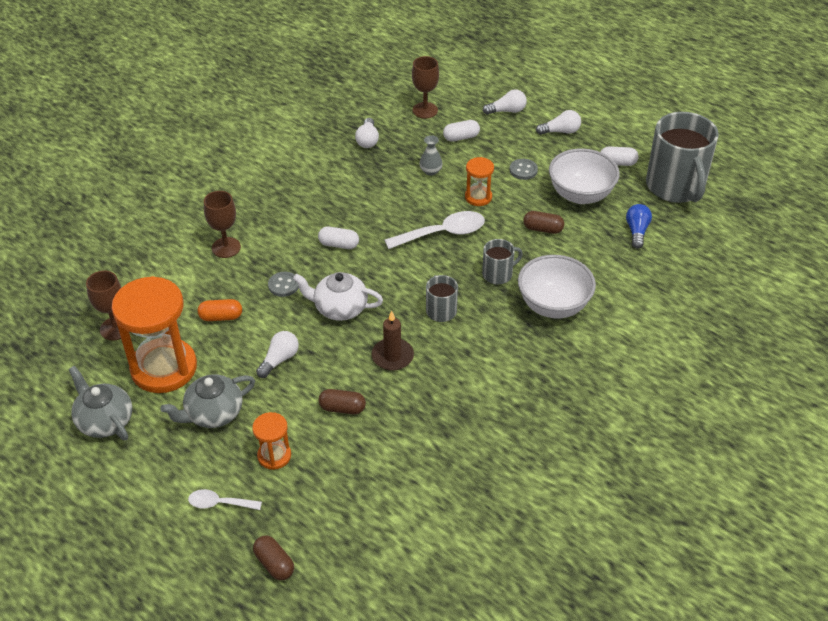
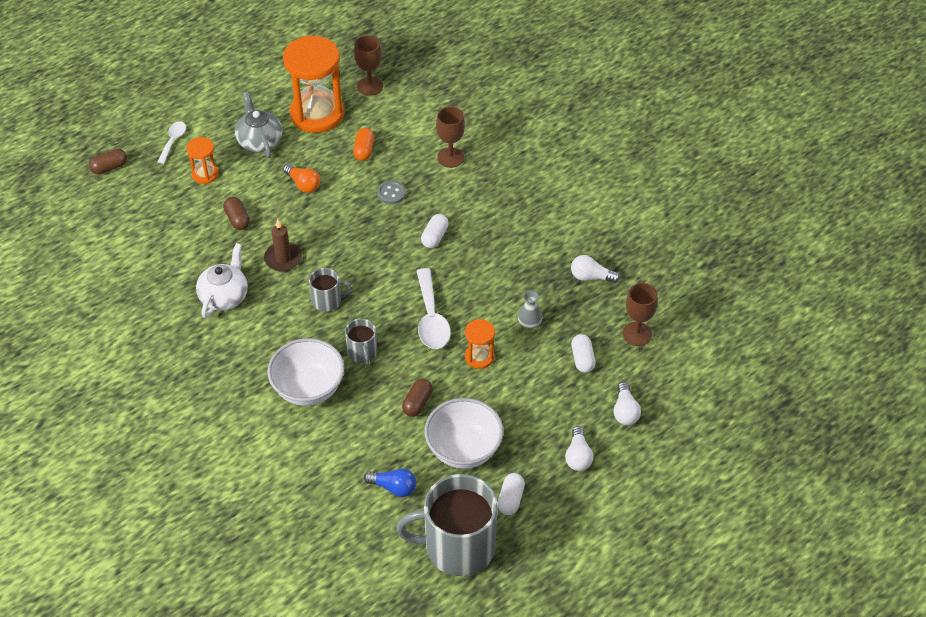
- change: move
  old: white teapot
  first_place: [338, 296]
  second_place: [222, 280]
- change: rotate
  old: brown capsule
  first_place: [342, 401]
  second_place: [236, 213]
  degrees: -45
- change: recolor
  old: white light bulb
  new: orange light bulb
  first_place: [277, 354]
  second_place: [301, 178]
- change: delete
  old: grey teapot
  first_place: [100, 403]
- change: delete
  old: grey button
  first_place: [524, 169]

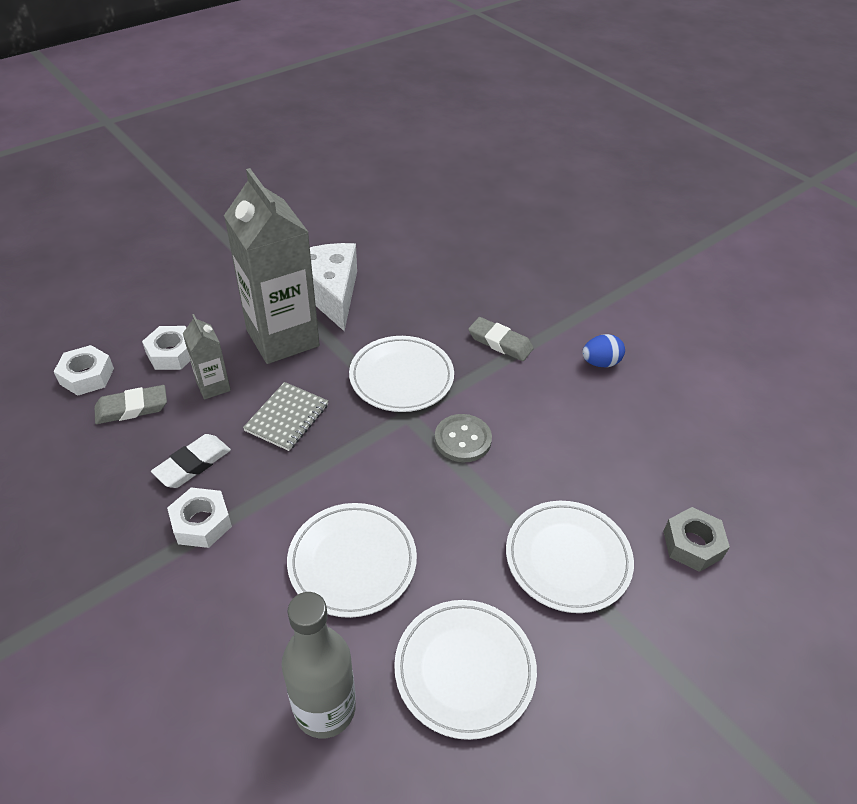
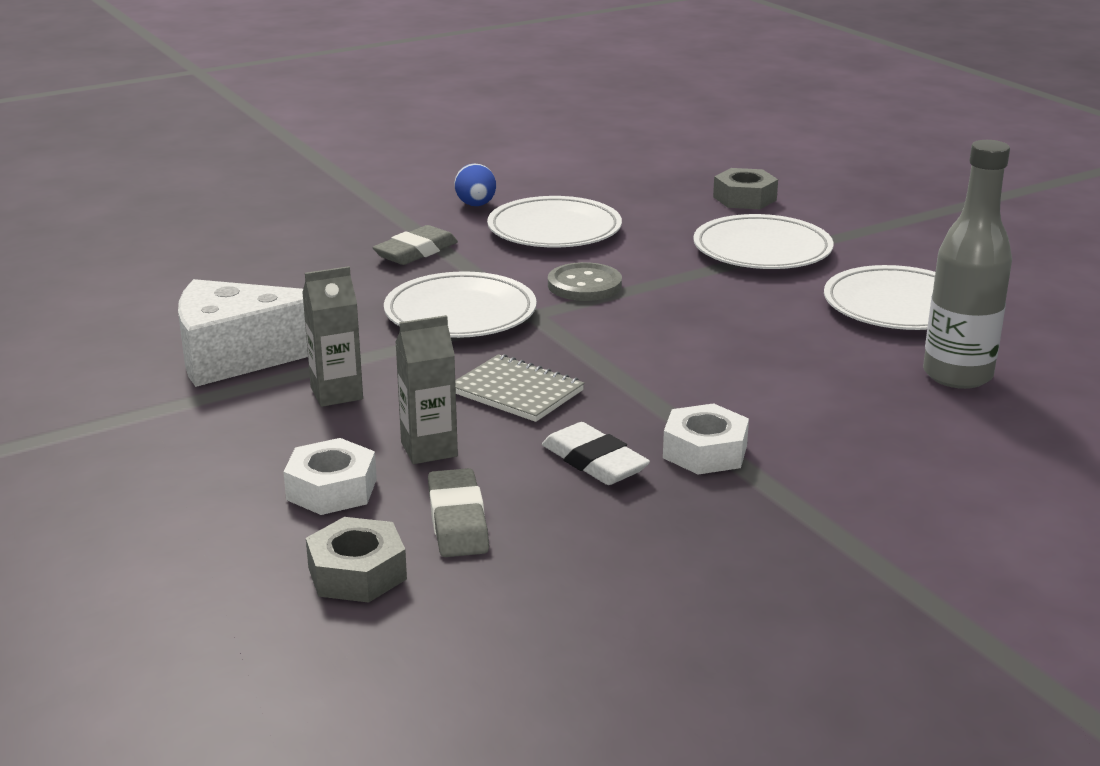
- change: resize
  old: grey carton
  first_place: [272, 266]
  second_place: [332, 336]
  factor: 0.46
- change: recolor
  old: white nut
  new: grey nut
  first_place: [84, 370]
  second_place: [356, 560]
- change: move
  old: white plate
  first_place: [352, 560]
  second_place: [554, 222]

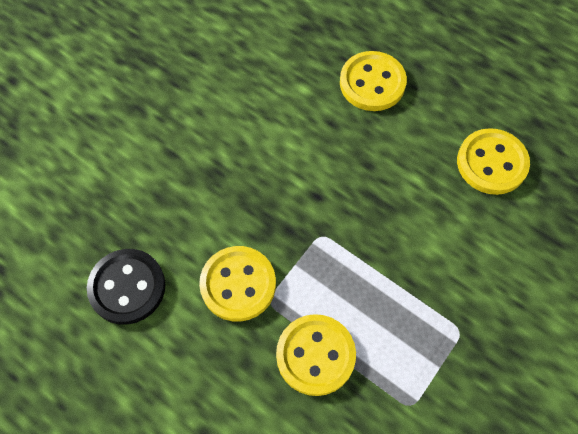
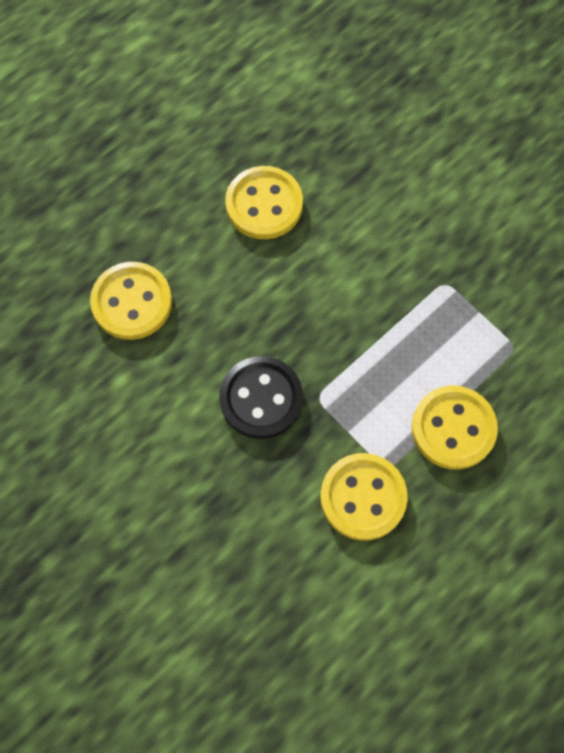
- change: move
  old: black button
  first_place: [126, 287]
  second_place: [261, 397]

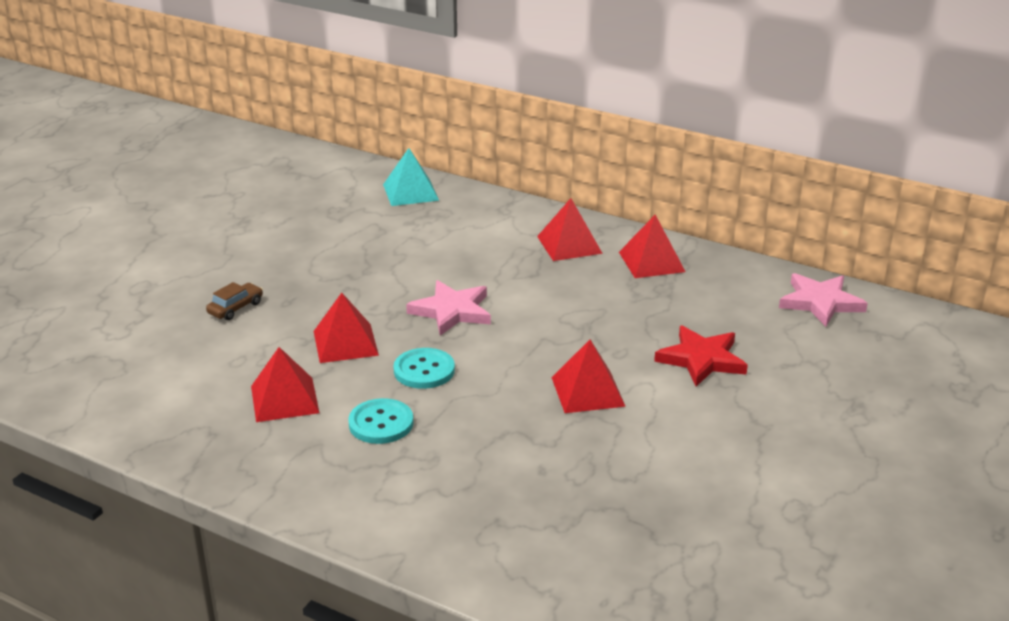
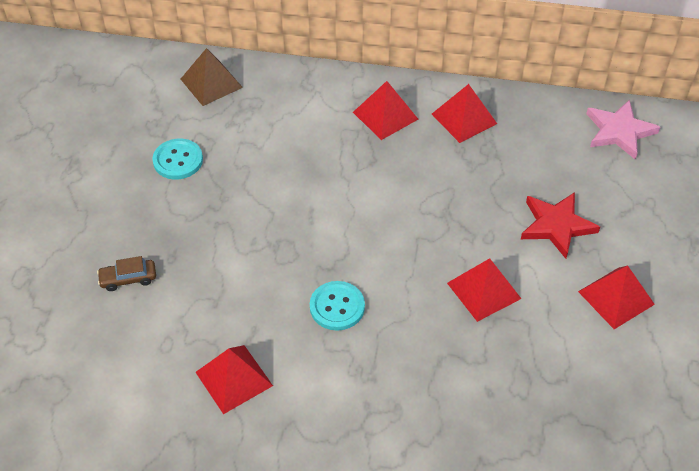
- change: rotate
  old: brown car
  first_place: [234, 301]
  second_place: [126, 273]
  degrees: -120
- change: move
  old: turquoise button
  first_place: [381, 421]
  second_place: [177, 159]
- change: recolor
  old: turquoise pyramid
  new: brown pyramid
  first_place: [411, 177]
  second_place: [212, 77]
- change: move
  old: red pyramid
  first_place: [346, 328]
  second_place: [616, 297]
- change: delete
  old: pink star
  first_place: [448, 308]

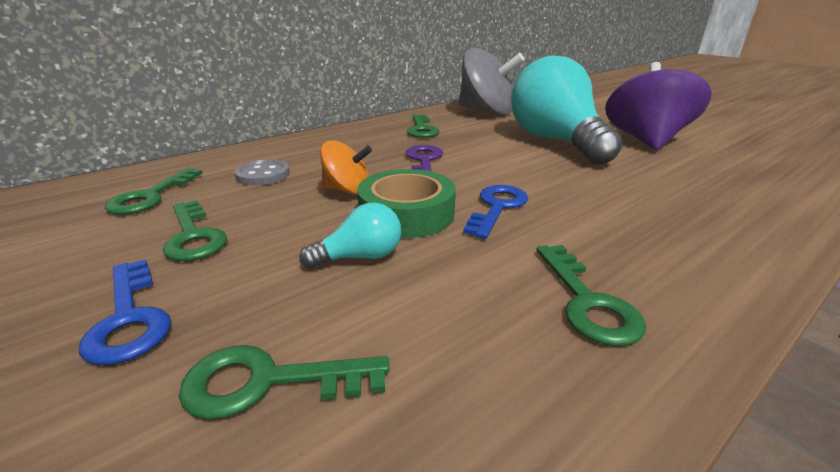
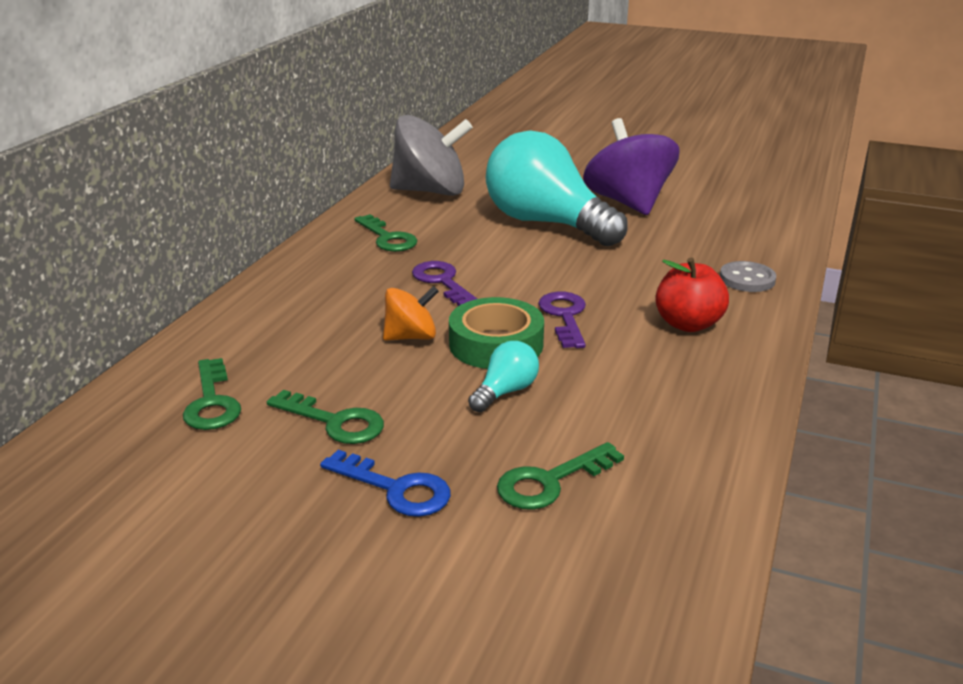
- change: recolor
  old: blue key
  new: purple key
  first_place: [495, 212]
  second_place: [562, 319]
- change: insert
  new: red apple
  second_place: [692, 295]
- change: move
  old: grey button
  first_place: [262, 172]
  second_place: [748, 276]
- change: delete
  old: green key
  first_place: [591, 295]

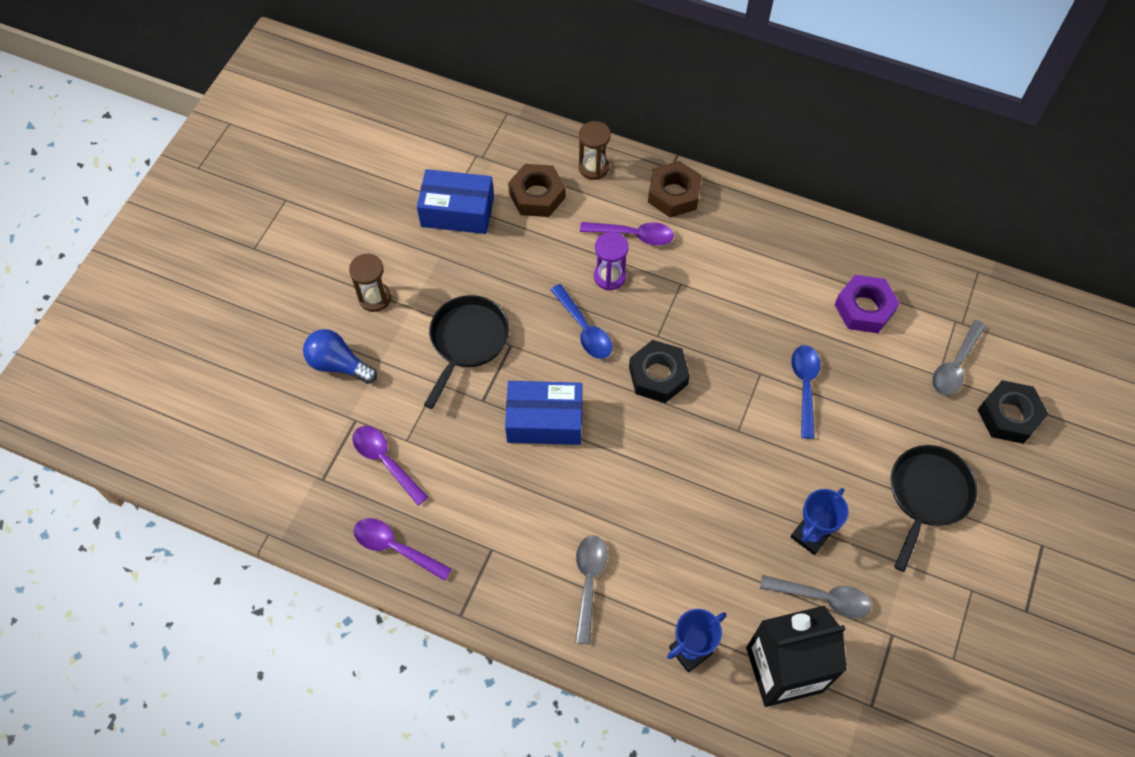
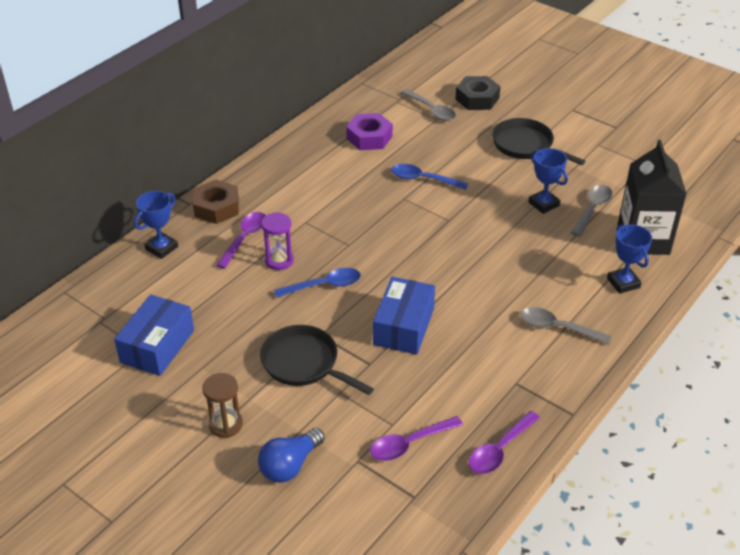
- change: replace
  old: brown hourglass
  new: blue trophy
  first_place: [594, 150]
  second_place: [156, 225]
- change: delete
  old: brown nut
  first_place: [536, 190]
- change: delete
  old: black nut
  first_place: [659, 371]

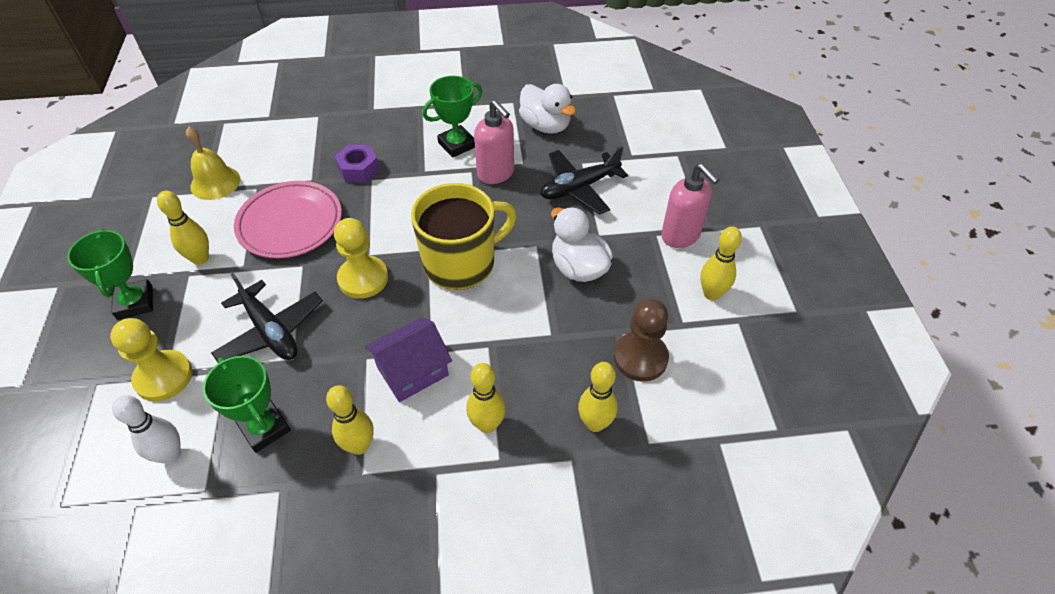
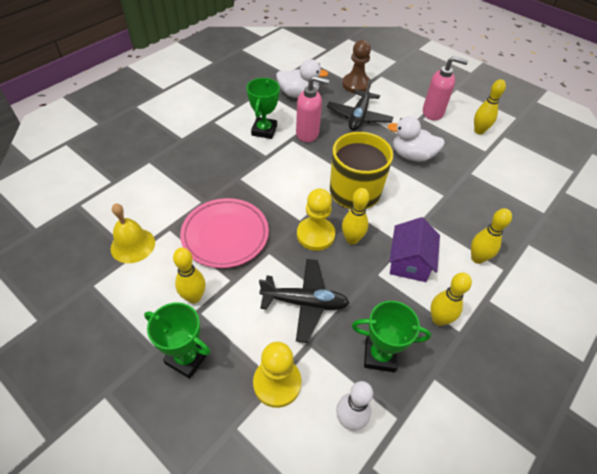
- change: move
  old: brown pawn
  first_place: [641, 340]
  second_place: [356, 66]
- change: move
  old: yellow bowling pin
  first_place: [598, 397]
  second_place: [356, 216]
- change: delete
  old: purple nut
  first_place: [357, 163]

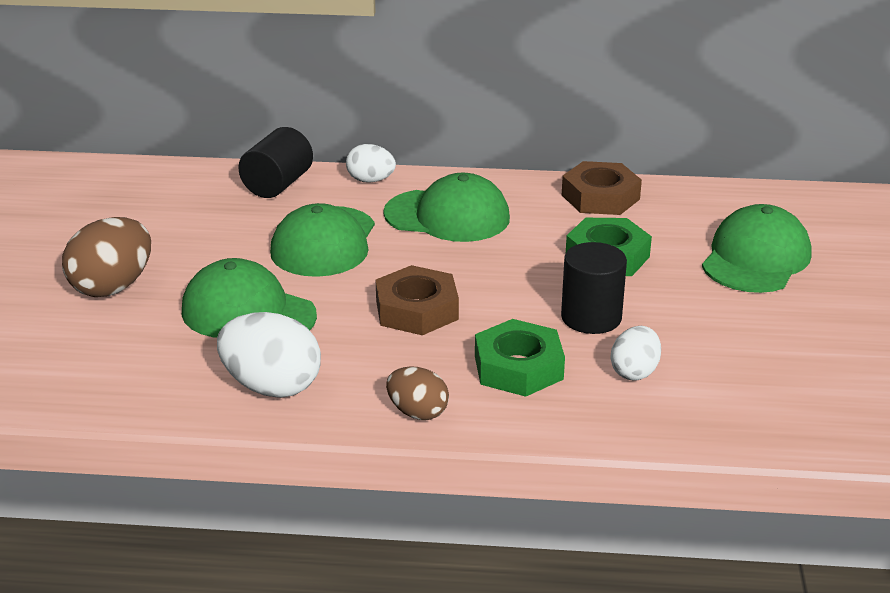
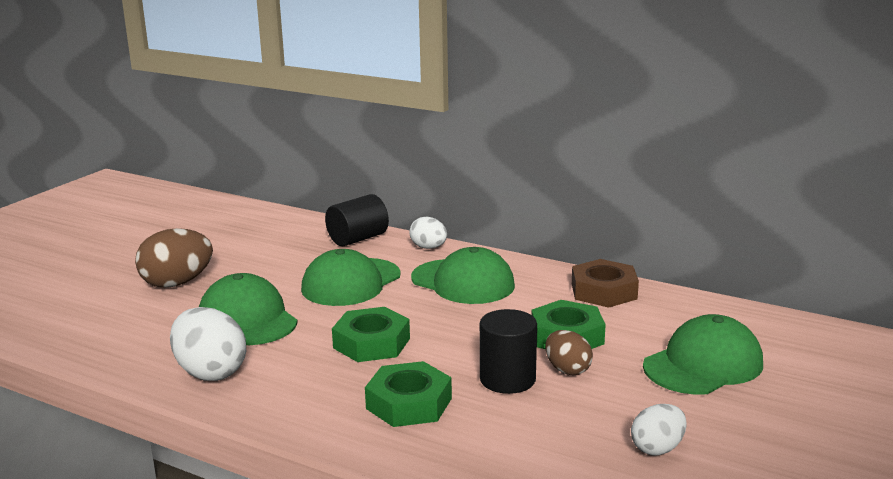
- change: recolor
  old: brown nut
  new: green nut
  first_place: [417, 300]
  second_place: [371, 334]
- change: move
  old: brown egg
  first_place: [417, 393]
  second_place: [569, 352]
- change: move
  old: white egg
  first_place: [635, 353]
  second_place: [659, 429]

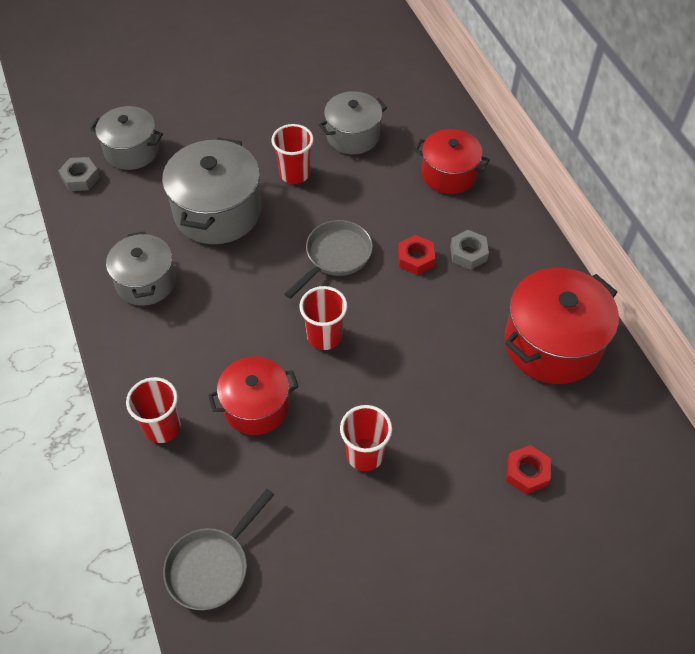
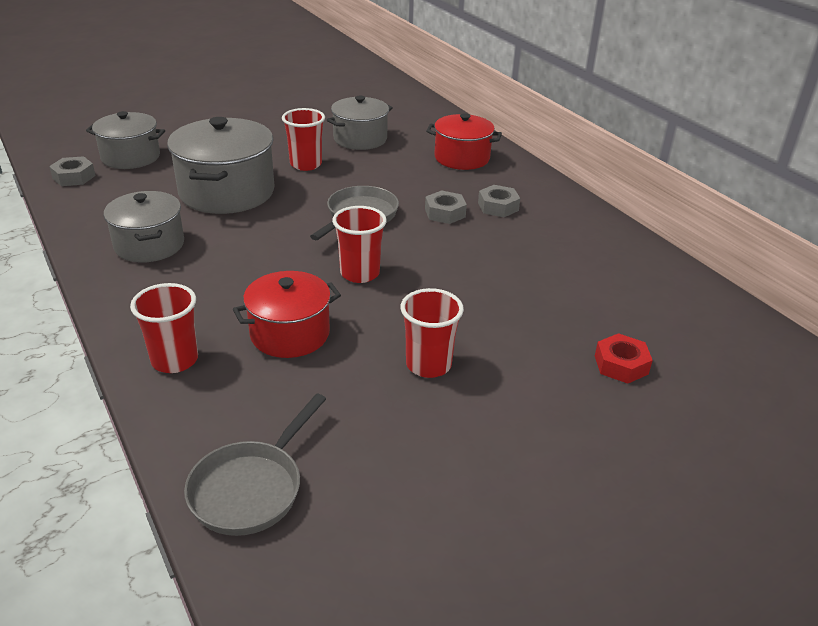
- change: recolor
  old: red nut
  new: grey nut
  first_place: [416, 255]
  second_place: [446, 207]
- change: delete
  old: red pot
  first_place: [561, 326]

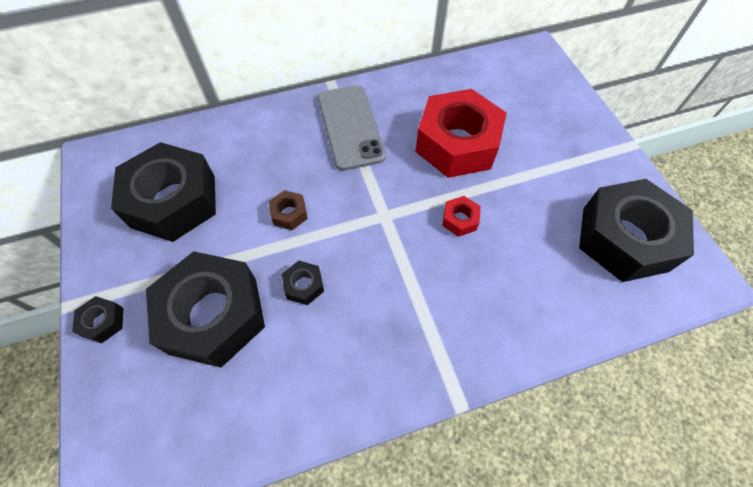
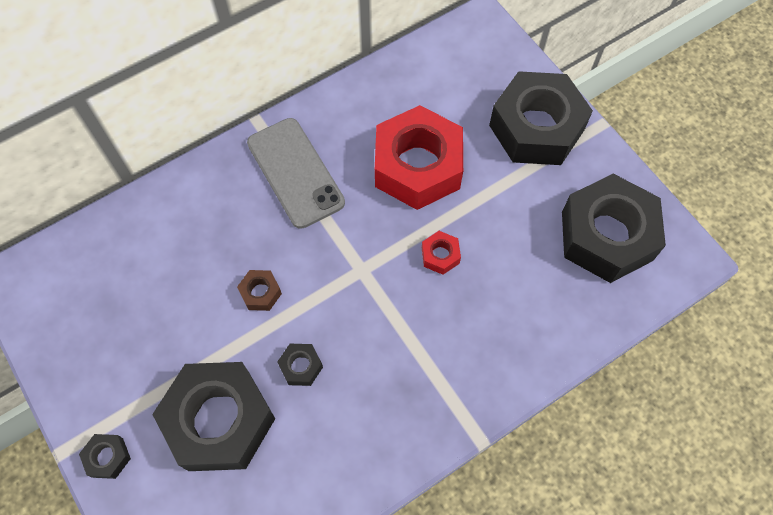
- change: move
  old: black nut
  first_place: [163, 192]
  second_place: [541, 118]

